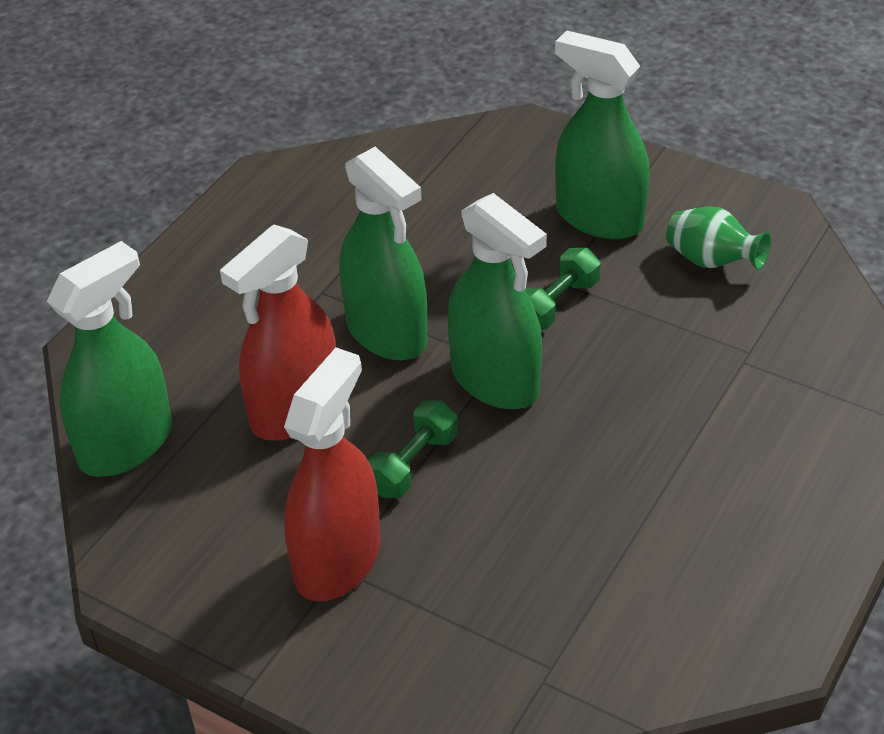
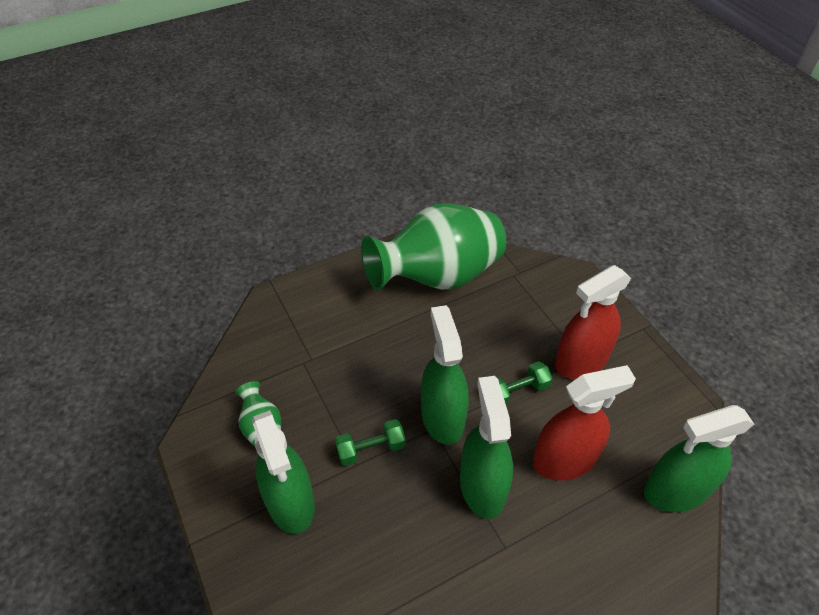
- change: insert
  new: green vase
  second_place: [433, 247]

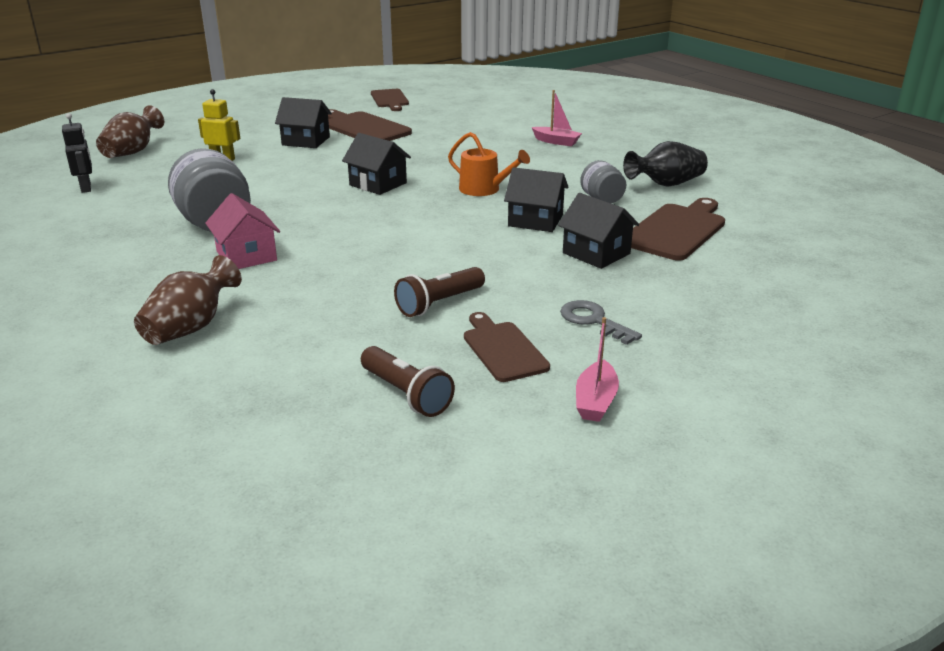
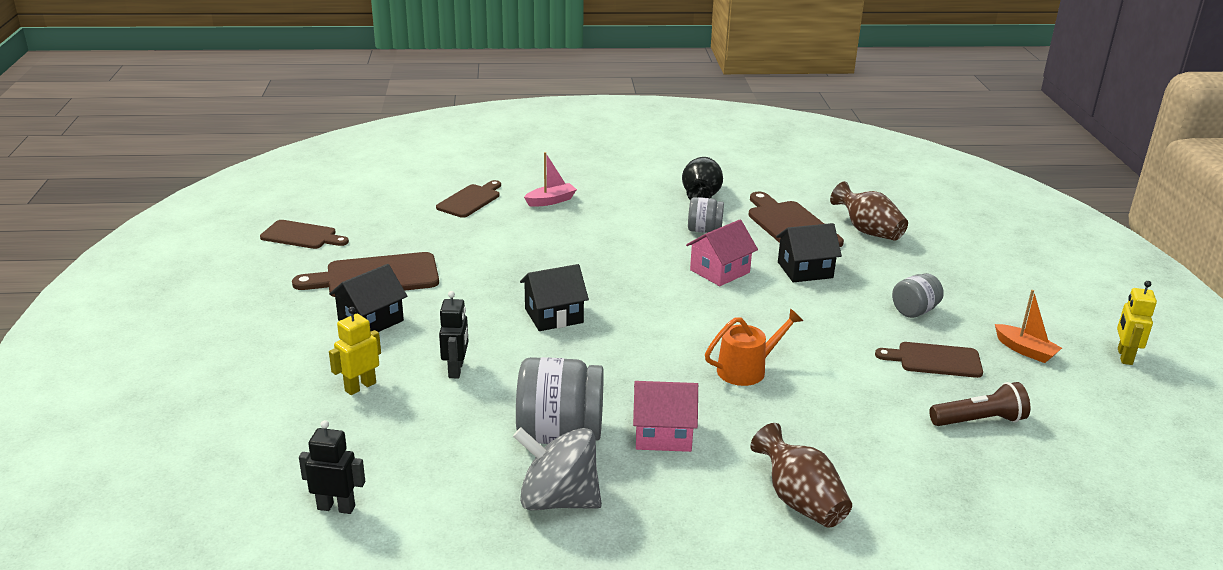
- change: insert
  new: brown cutting board
  second_place: [468, 199]
- change: insert
  new: black robot
  second_place: [454, 334]
- change: insert
  new: grey spinning top
  second_place: [557, 469]
- change: recolor
  old: black house
  new: pink house
  first_place: [536, 199]
  second_place: [722, 253]
- change: move
  old: orange watering can
  first_place: [489, 164]
  second_place: [754, 347]
- change: move
  old: brown vase
  first_place: [130, 131]
  second_place: [869, 211]
- change: replace
  old: grey key
  new: grey jar
  first_place: [601, 322]
  second_place: [918, 295]
- change: recolor
  old: pink boat
  new: orange boat
  first_place: [597, 369]
  second_place: [1028, 326]
- change: insert
  new: yellow robot
  second_place: [1137, 323]
- change: delete
  old: brown flashlight
  first_place: [439, 292]

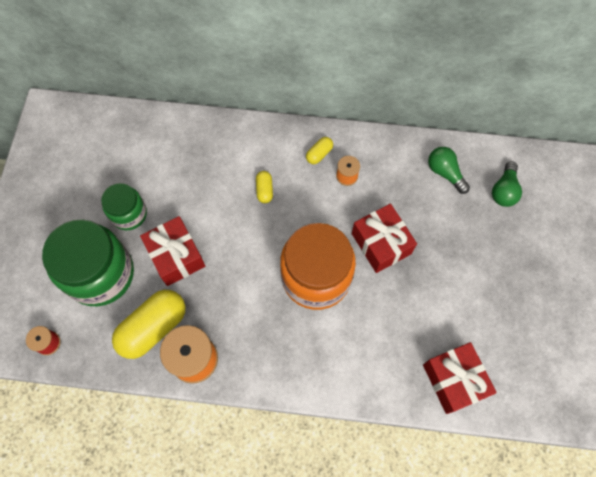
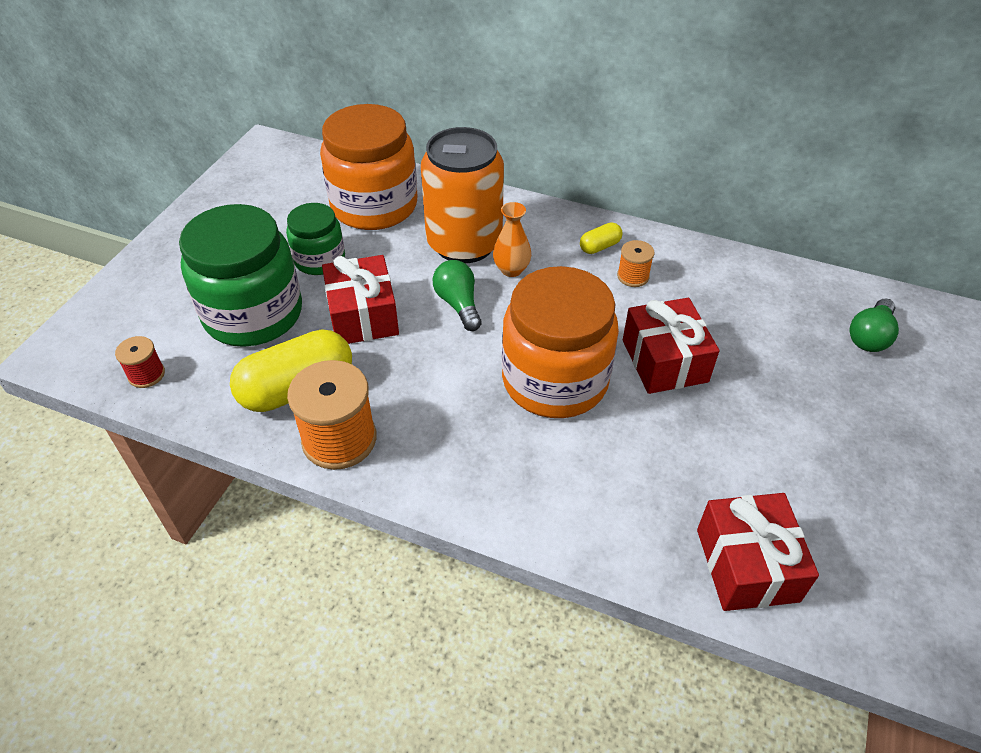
- change: insert
  new: orange jar
  second_place: [369, 167]
- change: insert
  new: orange can
  second_place: [462, 195]
- change: move
  old: green light bulb
  first_place: [449, 170]
  second_place: [457, 295]
- change: replace
  old: yellow capsule
  new: orange vase
  first_place: [264, 187]
  second_place: [512, 239]

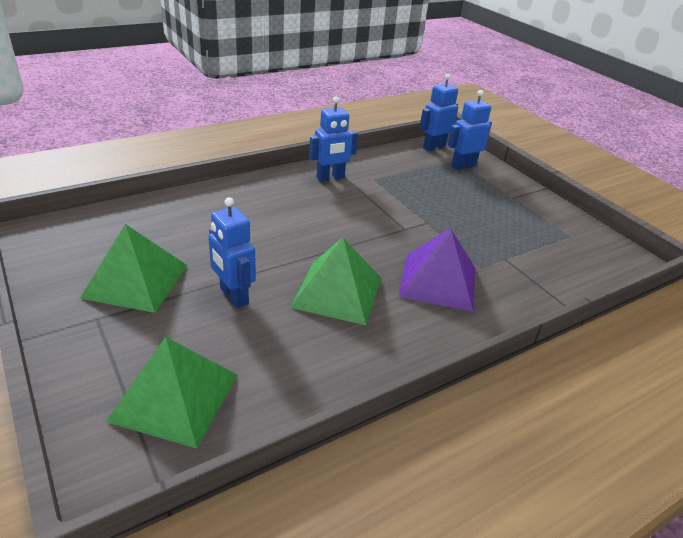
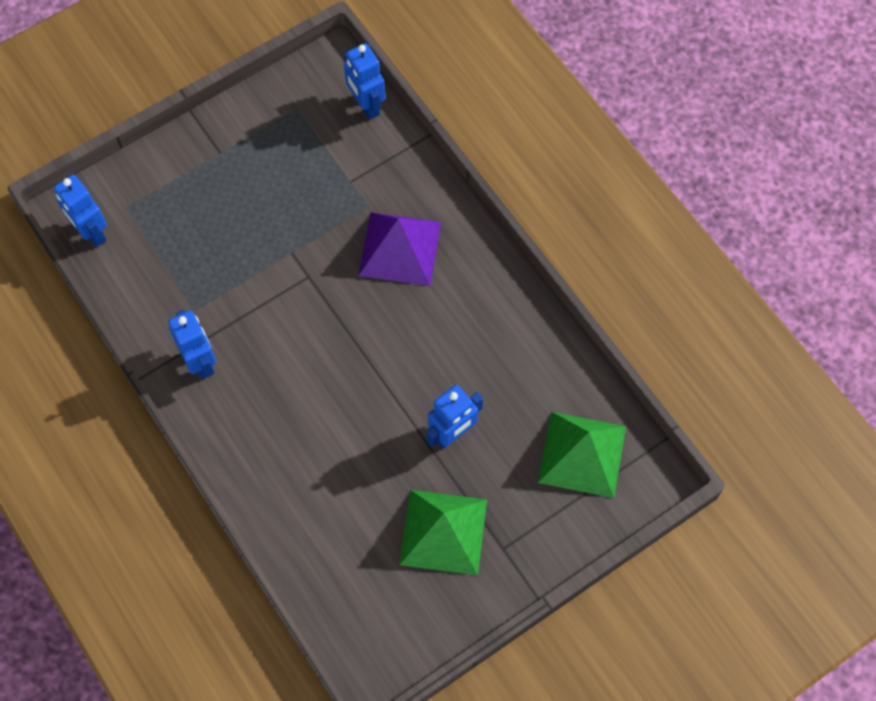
- change: move
  old: blue robot
  first_place: [470, 130]
  second_place: [364, 81]
- change: delete
  old: green pyramid
  first_place: [336, 281]

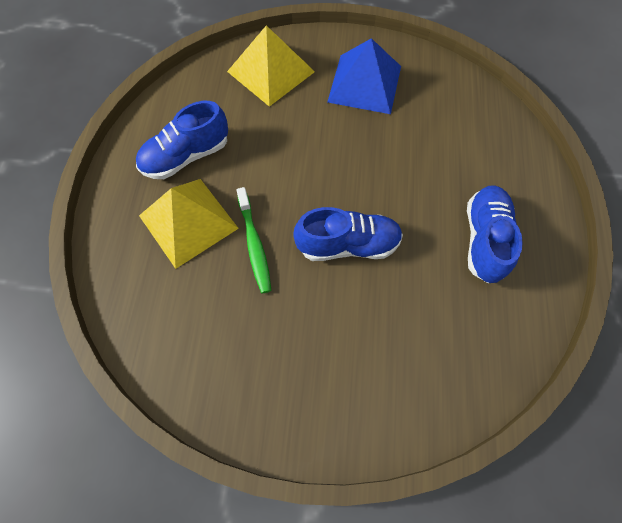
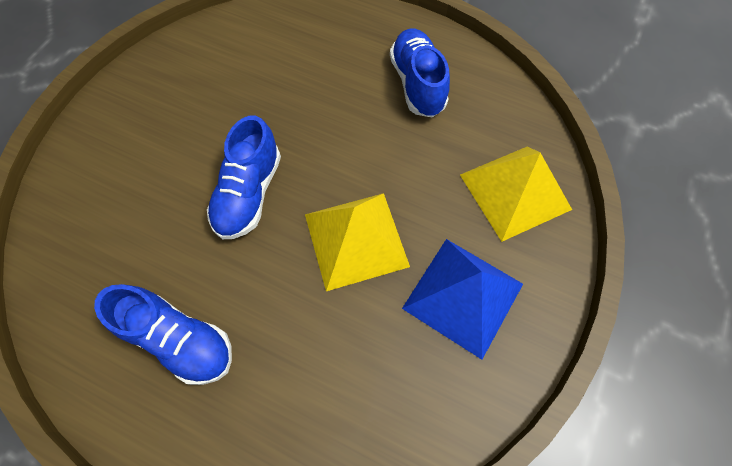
- change: move
  old: yellow pyramid
  first_place: [189, 224]
  second_place: [357, 242]
- change: delete
  old: green toothbrush
  first_place: [253, 240]

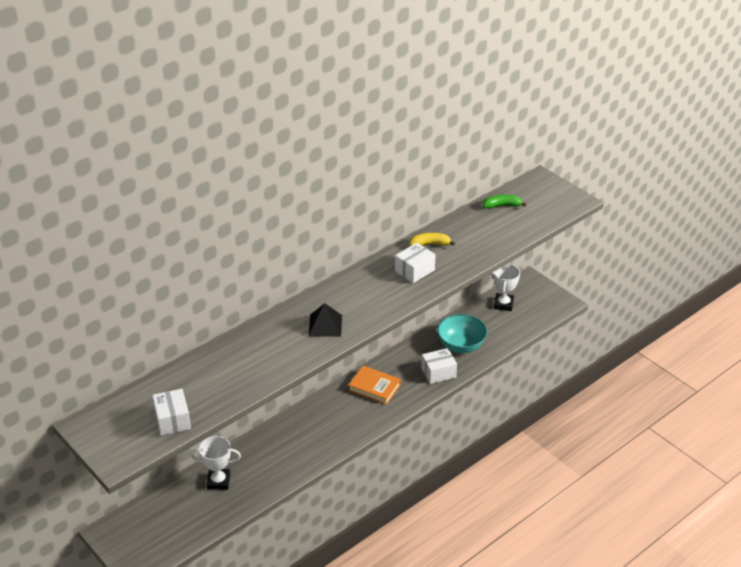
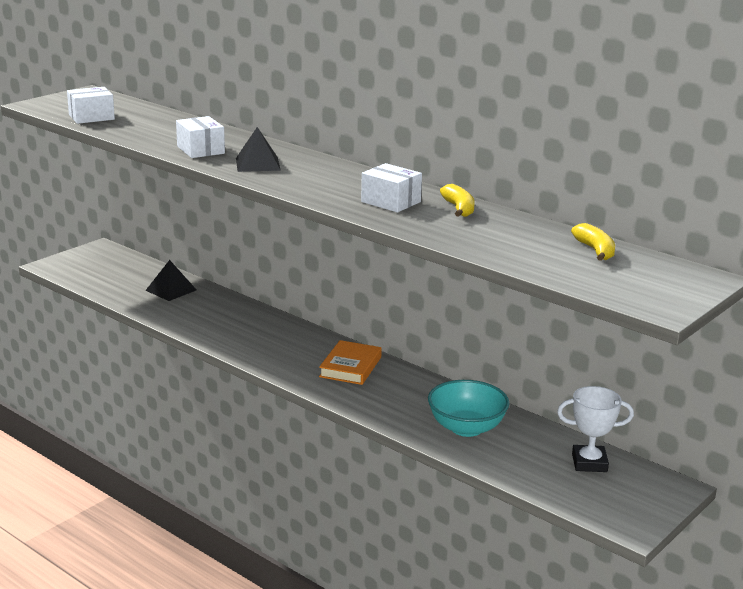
- change: replace
  old: white trophy
  new: black pyramid
  first_place: [215, 463]
  second_place: [170, 280]
- change: move
  old: white box
  first_place: [439, 366]
  second_place: [200, 137]
- change: recolor
  old: green banana
  new: yellow banana
  first_place: [505, 202]
  second_place: [593, 242]

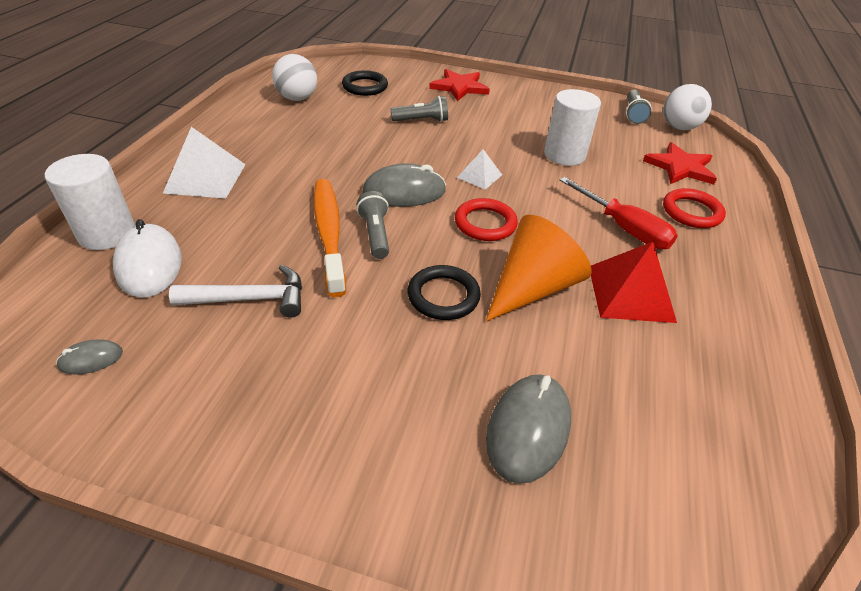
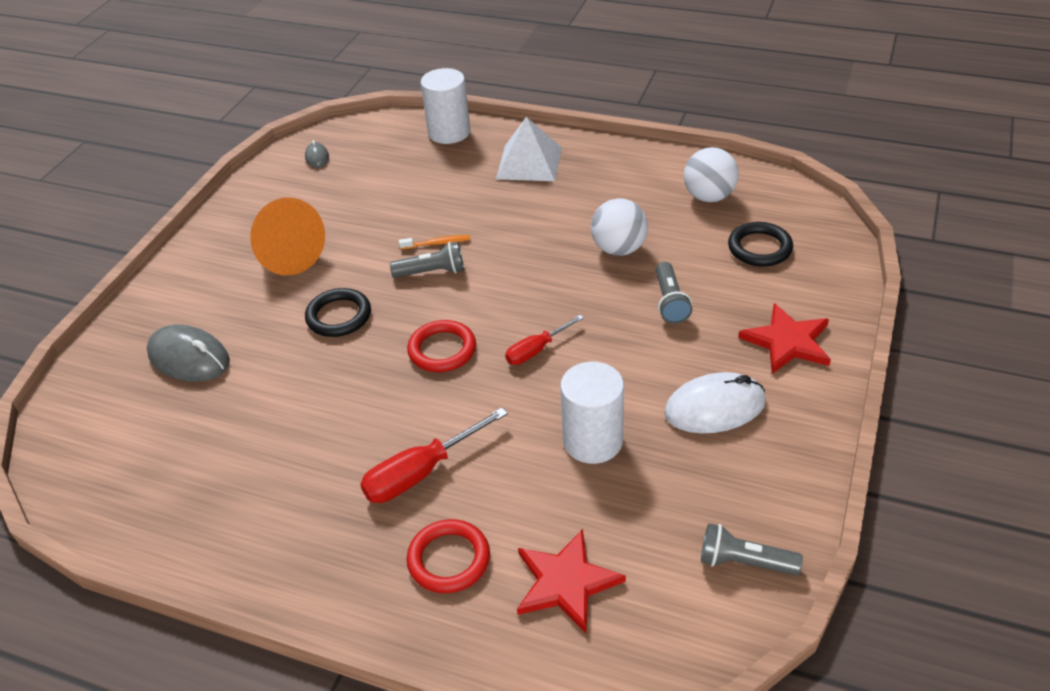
- change: move
  old: orange cone
  first_place: [538, 268]
  second_place: [287, 236]
- change: resize
  old: orange toothbrush
  first_place: [330, 238]
  second_place: [434, 242]
  factor: 0.43
- change: replace
  old: white pyramid
  new: red screwdriver
  first_place: [479, 169]
  second_place: [544, 340]
- change: move
  old: white ball
  first_place: [687, 107]
  second_place: [619, 227]
- change: move
  old: white mouse
  first_place: [147, 258]
  second_place: [715, 402]
- change: delete
  old: white hammer
  first_place: [235, 291]
- change: delete
  old: grey mouse
  first_place: [404, 185]
- change: delete
  old: red pyramid
  first_place: [634, 282]

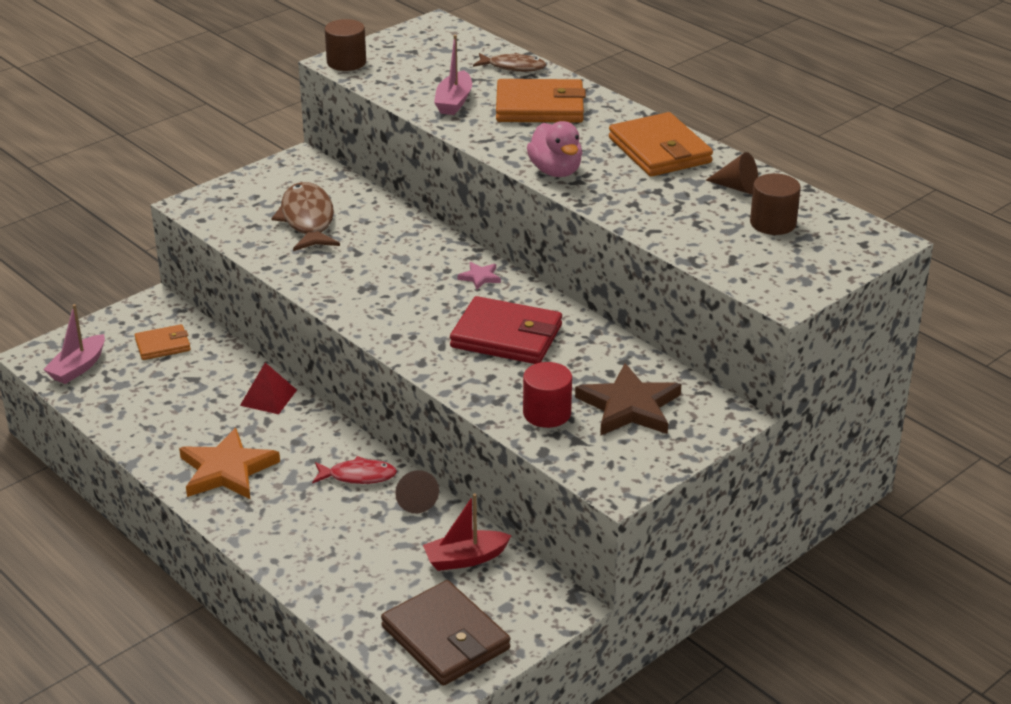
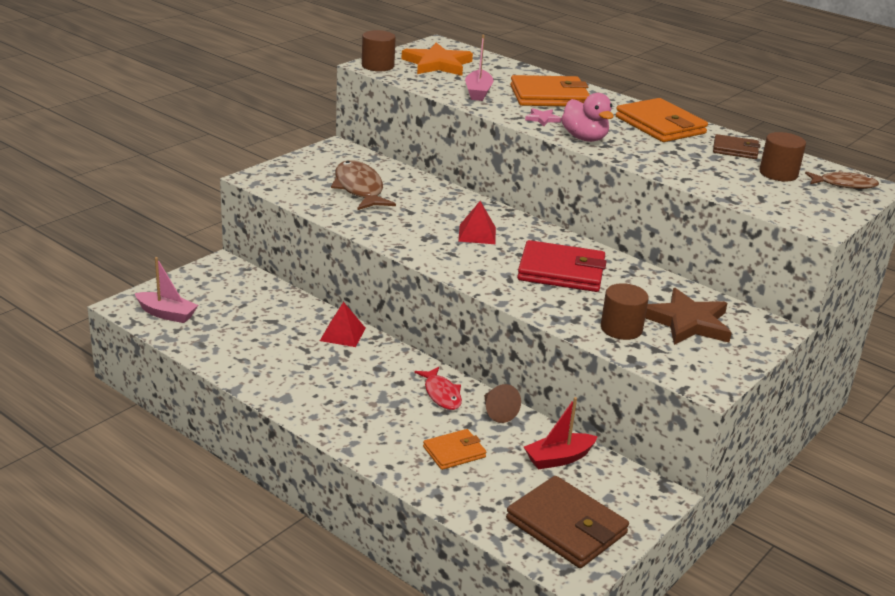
- change: rotate
  old: pink boat
  first_place: [74, 344]
  second_place: [166, 290]
  degrees: -90
- change: move
  old: orange star
  first_place: [229, 463]
  second_place: [437, 59]
- change: rotate
  old: red fish
  first_place: [354, 470]
  second_place: [438, 388]
  degrees: 75
- change: move
  old: orange wallet
  first_place: [163, 342]
  second_place: [454, 449]
- change: insert
  new: red pyramid
  second_place: [477, 222]
- change: move
  old: pink star
  first_place: [479, 276]
  second_place: [543, 117]
- change: recolor
  old: red cylinder
  new: brown cylinder
  first_place: [547, 395]
  second_place: [625, 311]
- change: replace
  old: brown cone
  new: brown wallet
  first_place: [732, 173]
  second_place: [736, 146]
- change: move
  old: brown fish
  first_place: [510, 62]
  second_place: [842, 180]

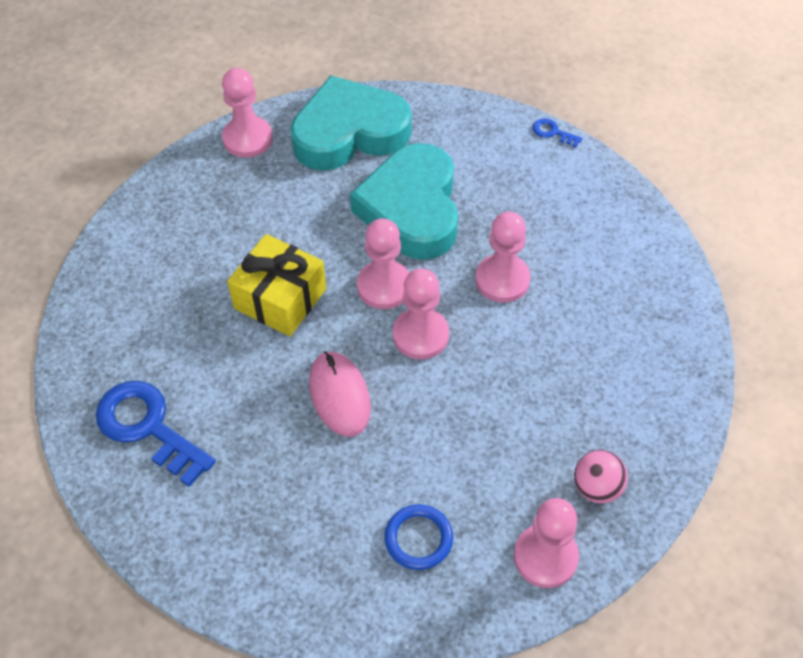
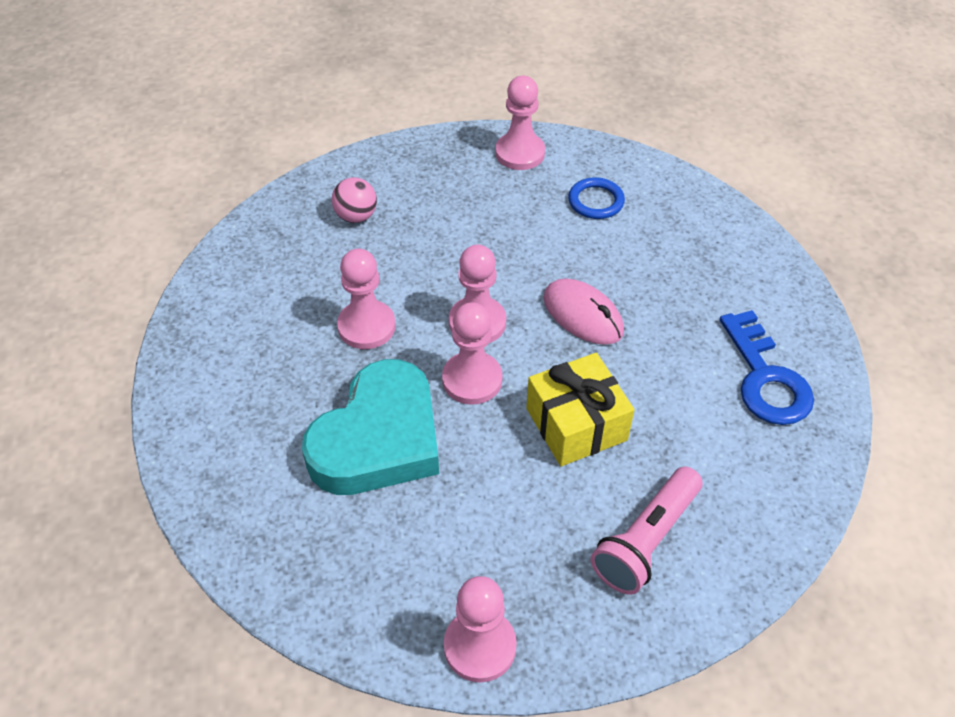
- change: move
  old: pink ball
  first_place: [601, 476]
  second_place: [354, 200]
- change: rotate
  old: pink mouse
  first_place: [340, 394]
  second_place: [583, 311]
  degrees: -60
- change: insert
  new: pink flashlight
  second_place: [647, 531]
- change: delete
  old: turquoise heart
  first_place: [351, 123]
- change: delete
  old: blue key
  first_place: [558, 133]

